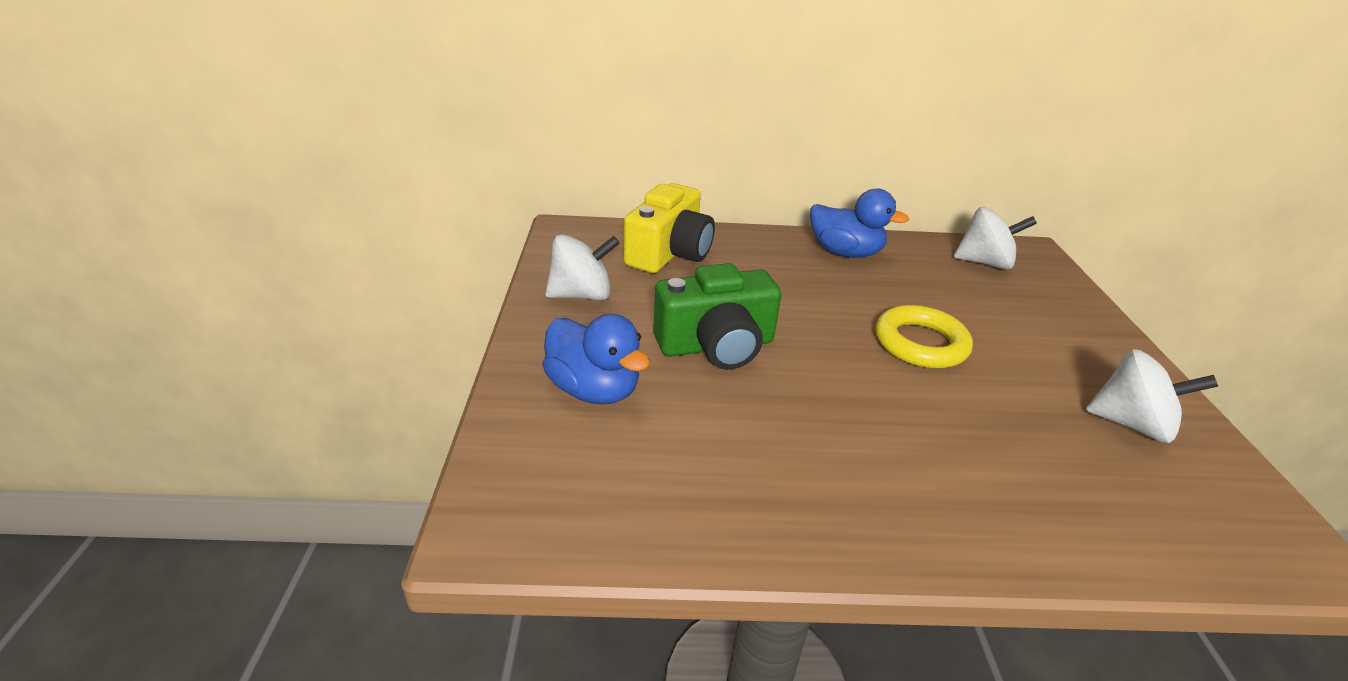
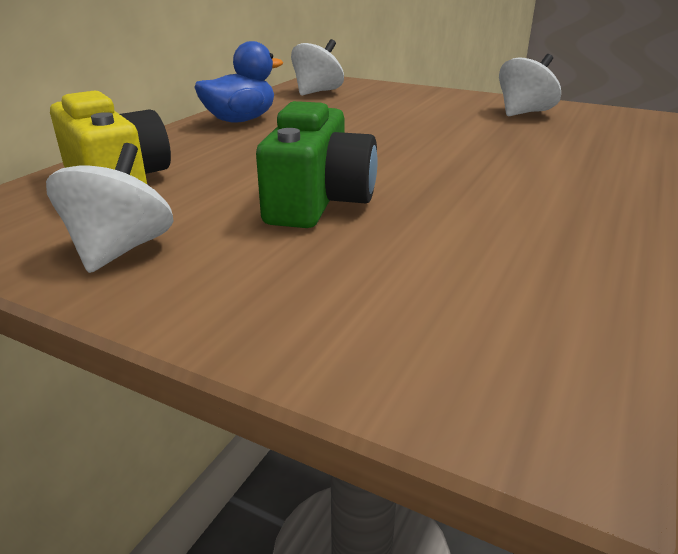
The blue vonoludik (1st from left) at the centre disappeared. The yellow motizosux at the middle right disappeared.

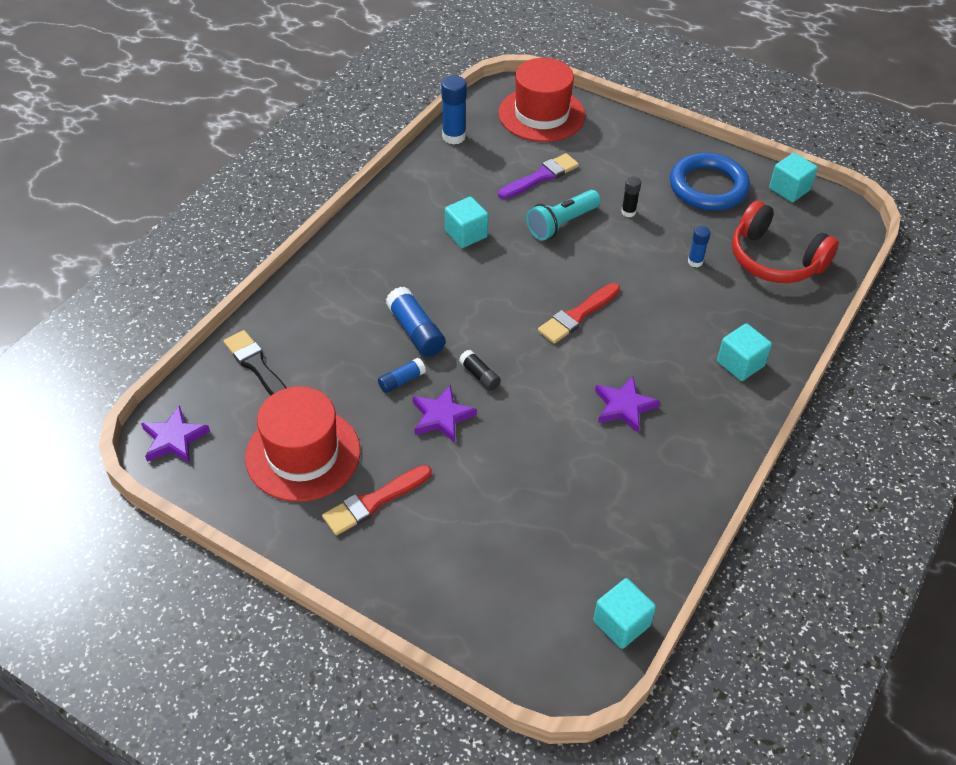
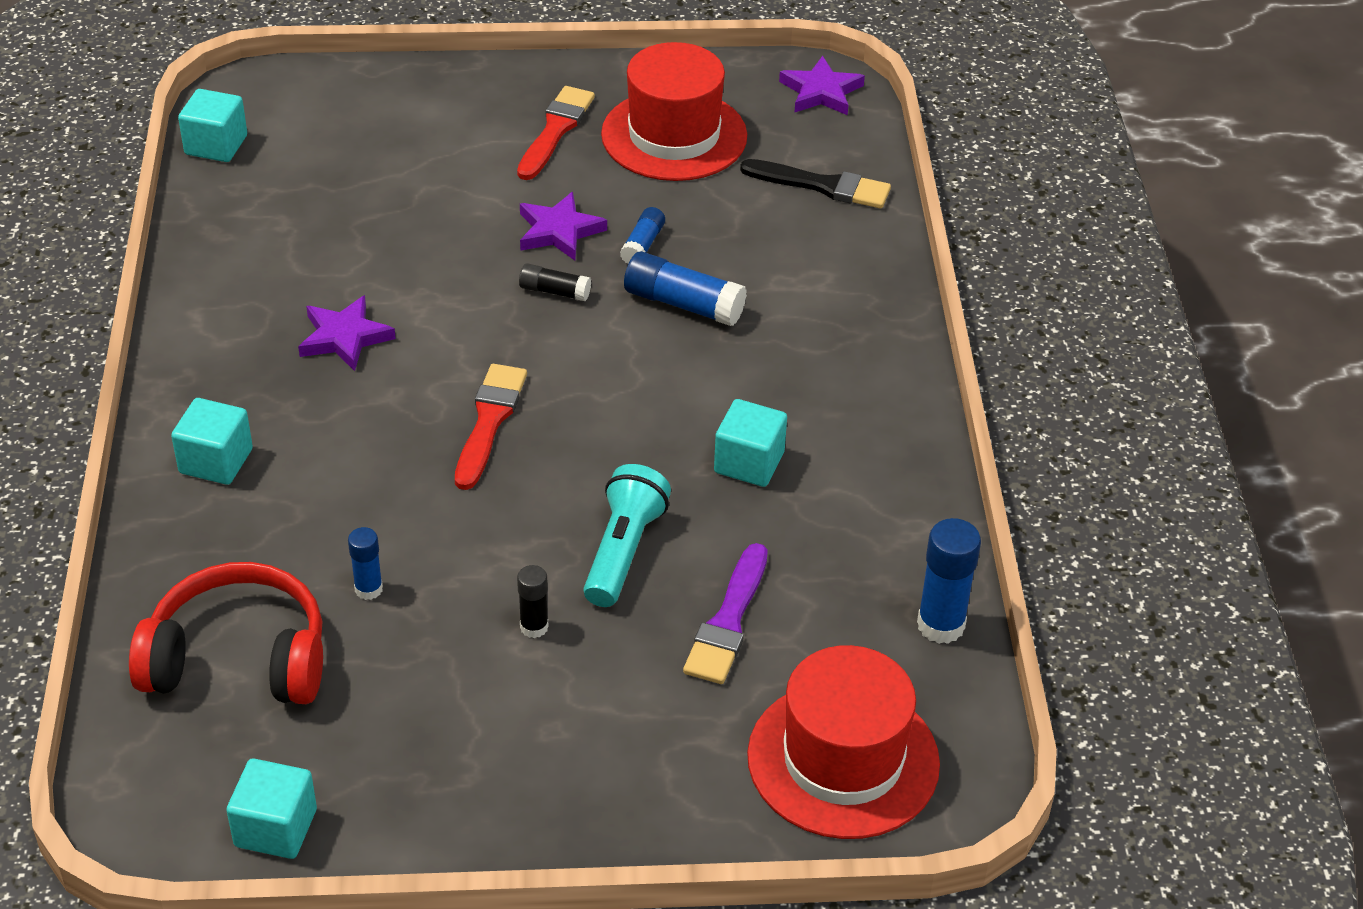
The blue motizosux at the top right disappeared.

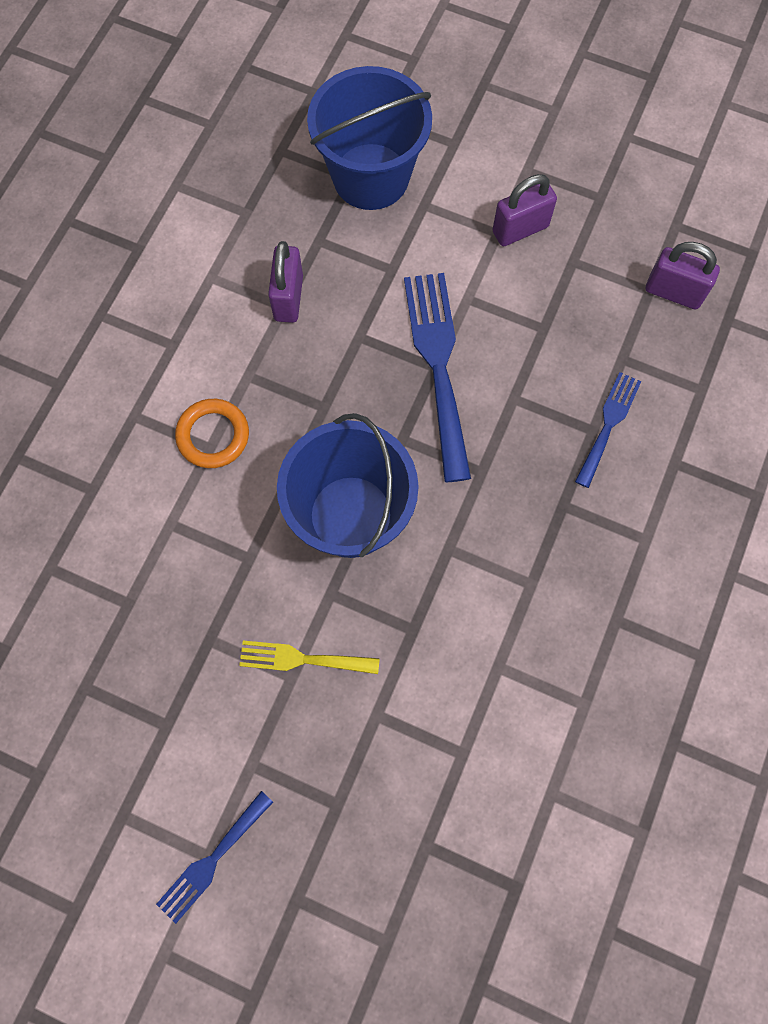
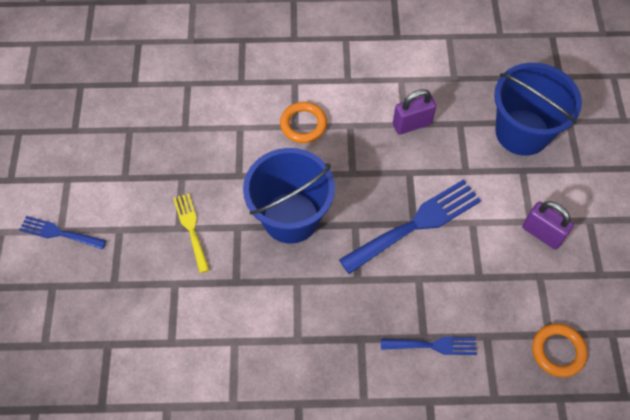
The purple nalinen (3rd from left) at the top right was replaced by the orange motizosux (2nd from left) at the bottom right.

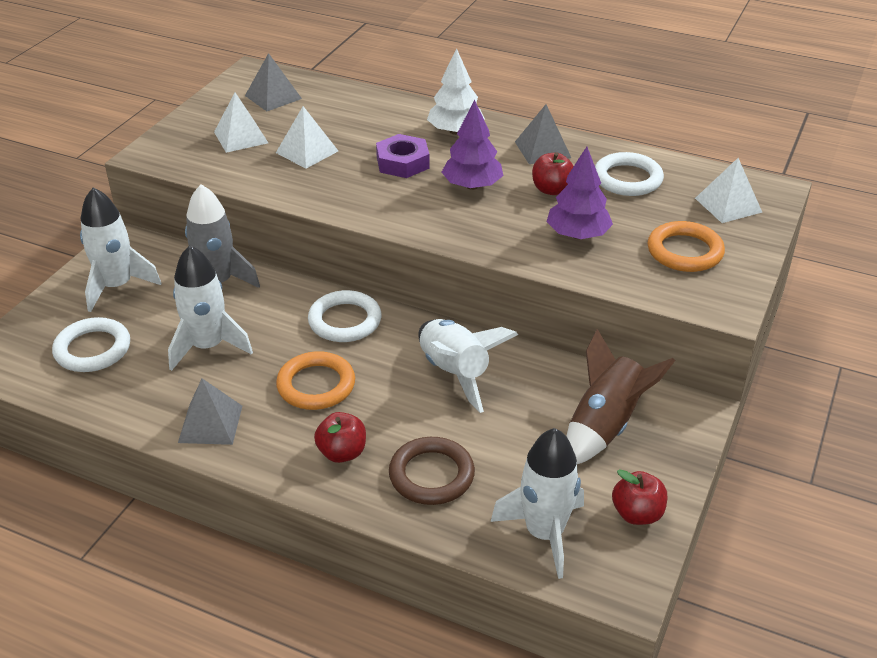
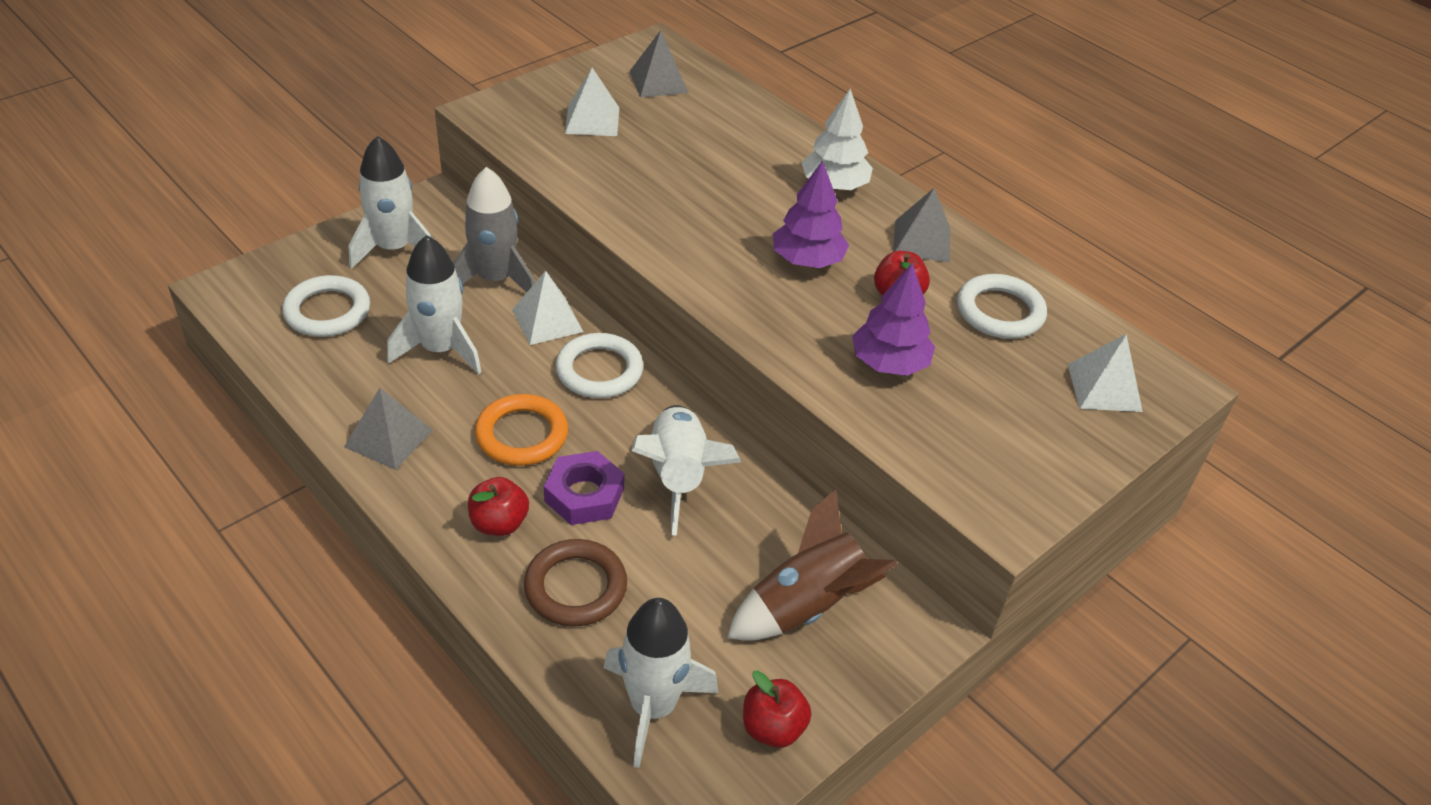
The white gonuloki (2nd from left in the first image) moved from the top centre to the centre. The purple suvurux moved from the top centre to the centre. The orange motizosux (2nd from left) at the middle right disappeared.

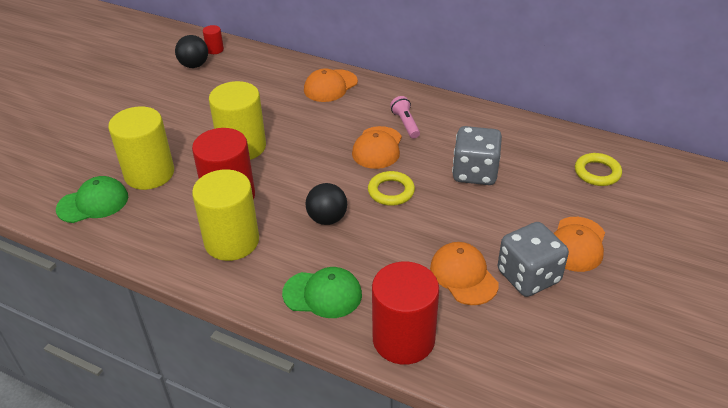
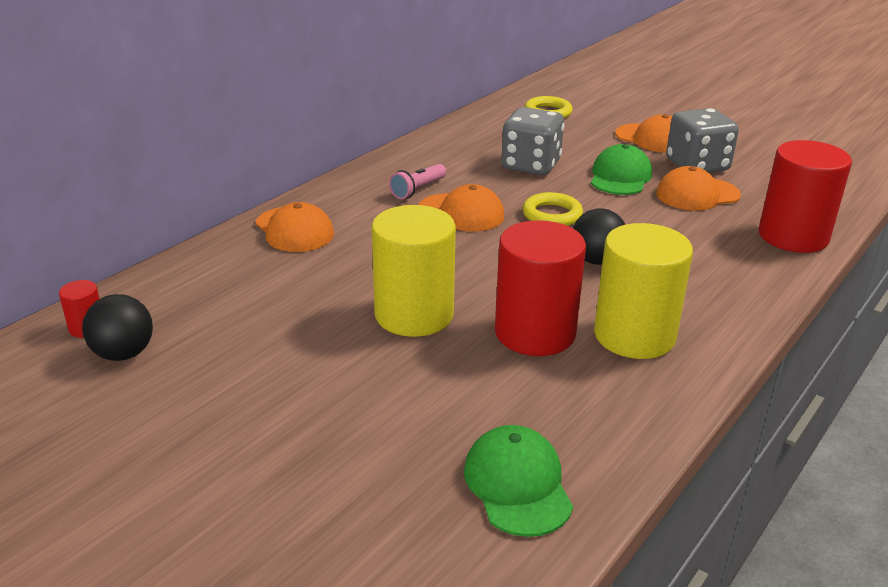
The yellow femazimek (1st from left) at the middle left disappeared. The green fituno (2nd from left) moved from the bottom centre to the top right. The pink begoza at the top centre turned 45 degrees counterclockwise.

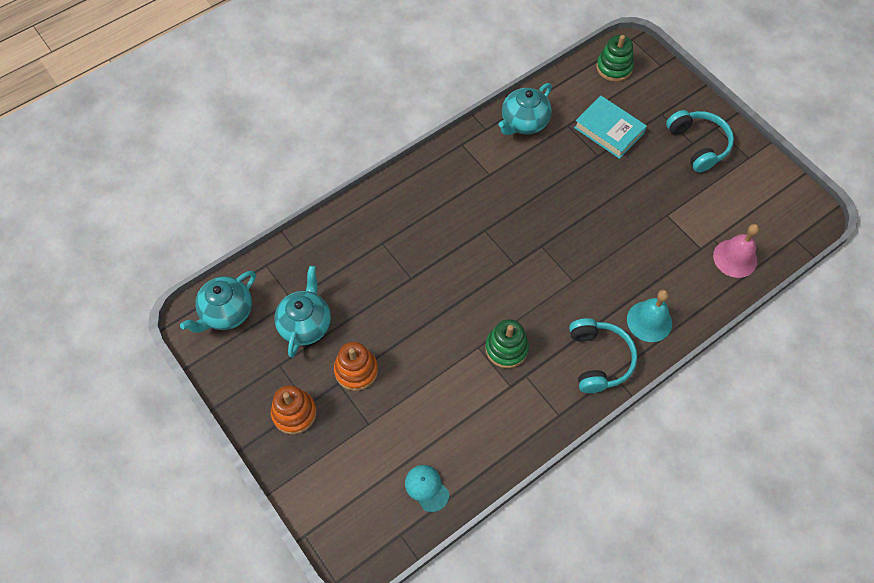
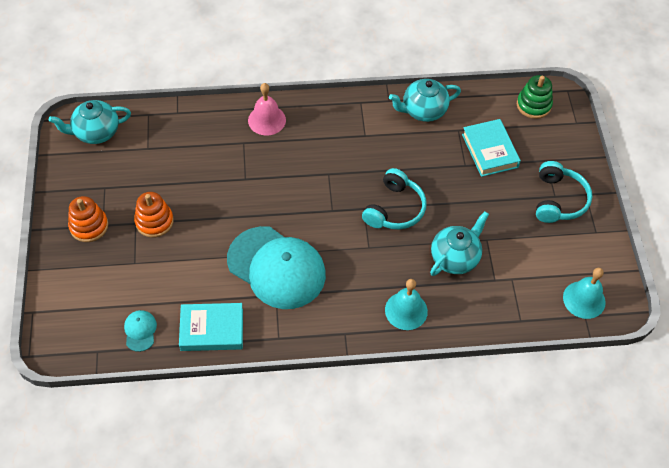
The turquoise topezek (2nd from left in the first image) moved from the centre to the middle right. The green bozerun (1st from left) at the centre was replaced by the turquoise fituno (2nd from left) at the centre. The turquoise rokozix (1st from left) moved from the middle right to the centre. The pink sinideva moved from the middle right to the top centre. The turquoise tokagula (1st from left) at the bottom left appeared. The turquoise sinideva (2nd from left) at the middle right appeared.

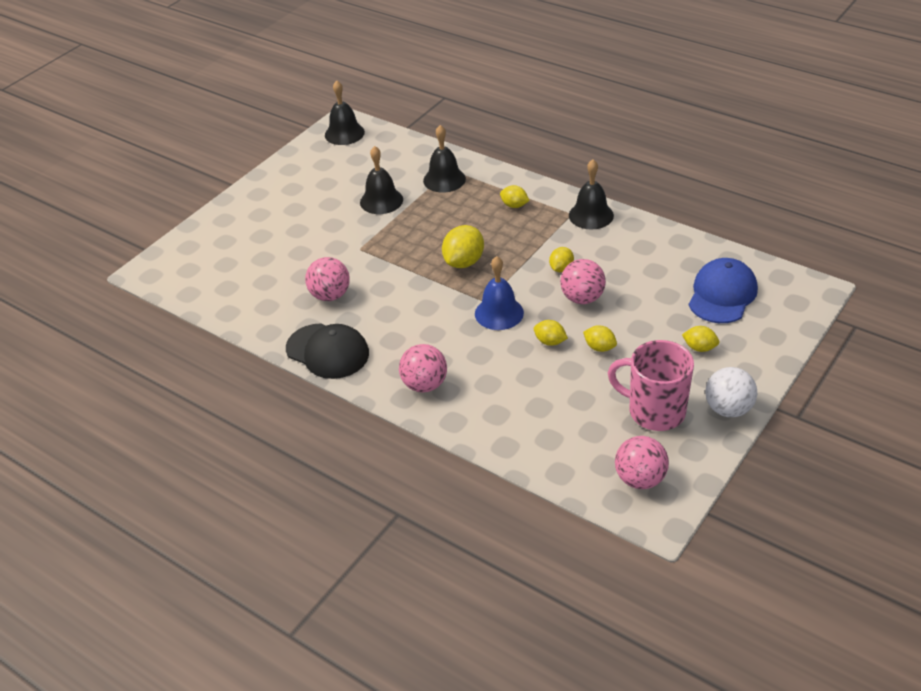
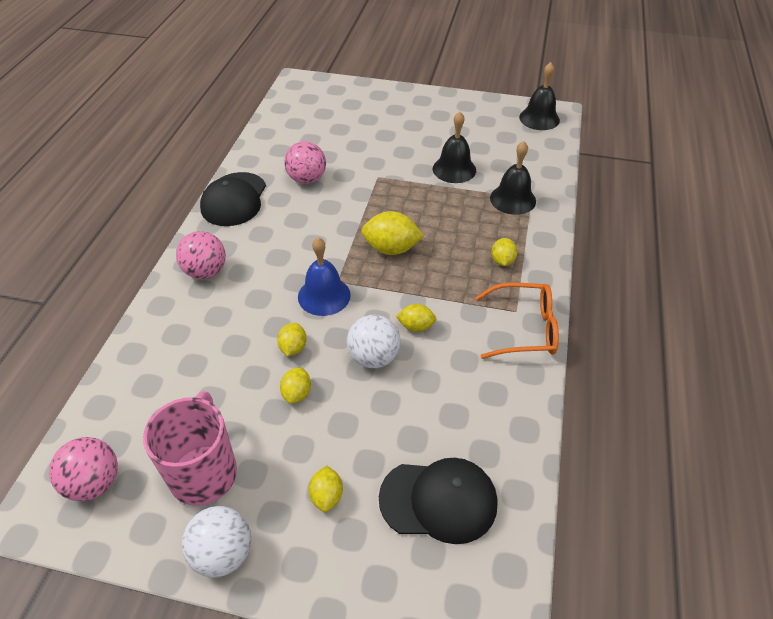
The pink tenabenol (3rd from left) at the centre became the white tenabenol (2nd from left) at the centre. The black sinideva (4th from left) at the top centre was replaced by the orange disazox at the middle right. The blue fituno at the middle right became the black fituno (2nd from left) at the bottom centre.

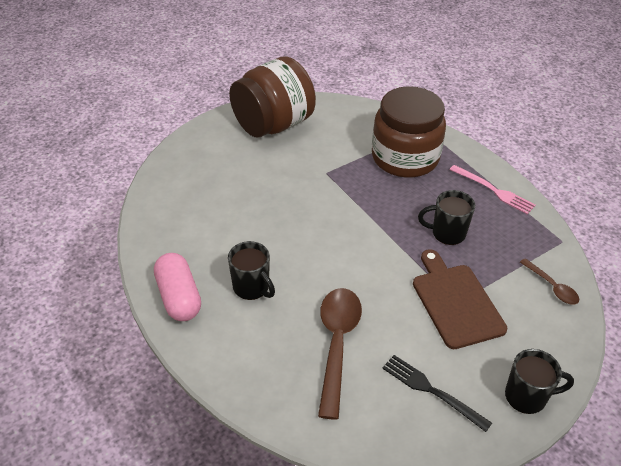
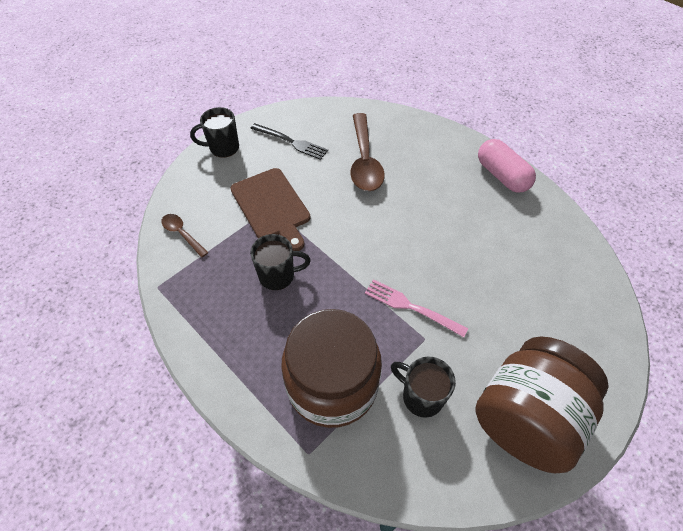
The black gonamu (1st from left in the first image) moved from the centre to the bottom centre. The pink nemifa moved from the middle right to the centre.

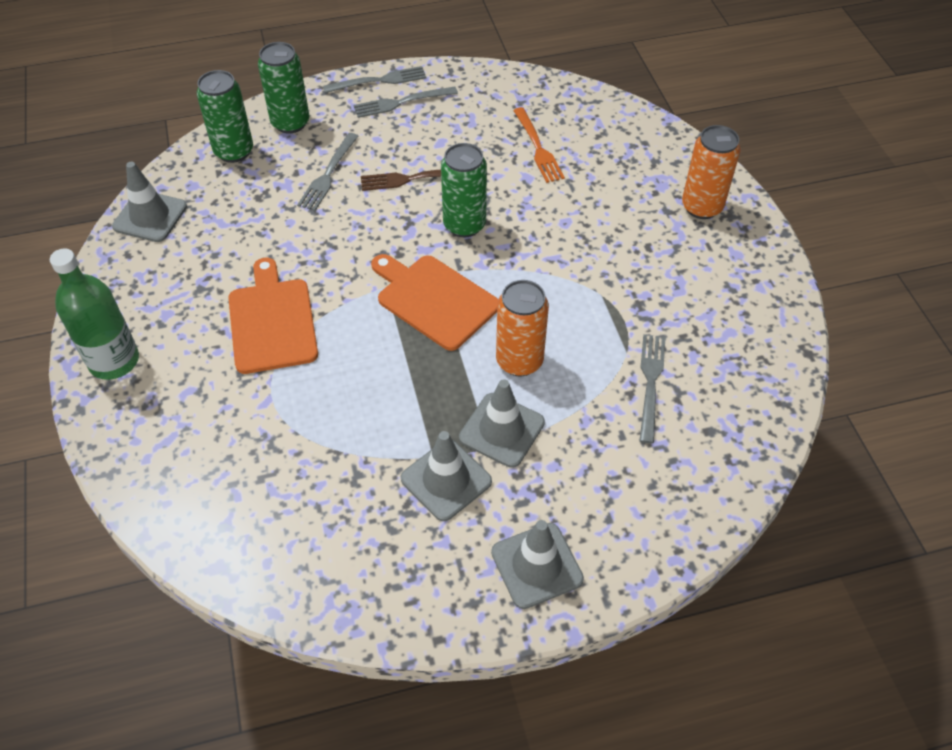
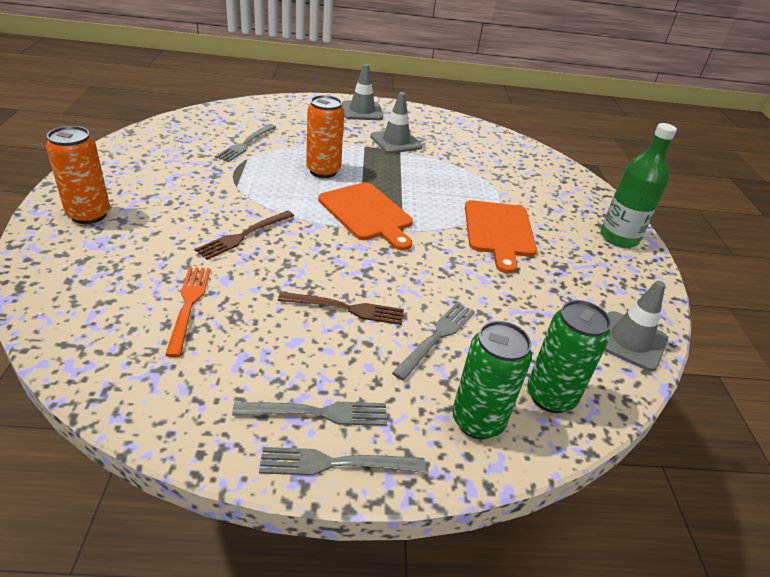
The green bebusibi (3rd from left) at the top centre disappeared. The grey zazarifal (3rd from left) at the centre disappeared. The brown nemifa (1st from left) at the middle left appeared.

